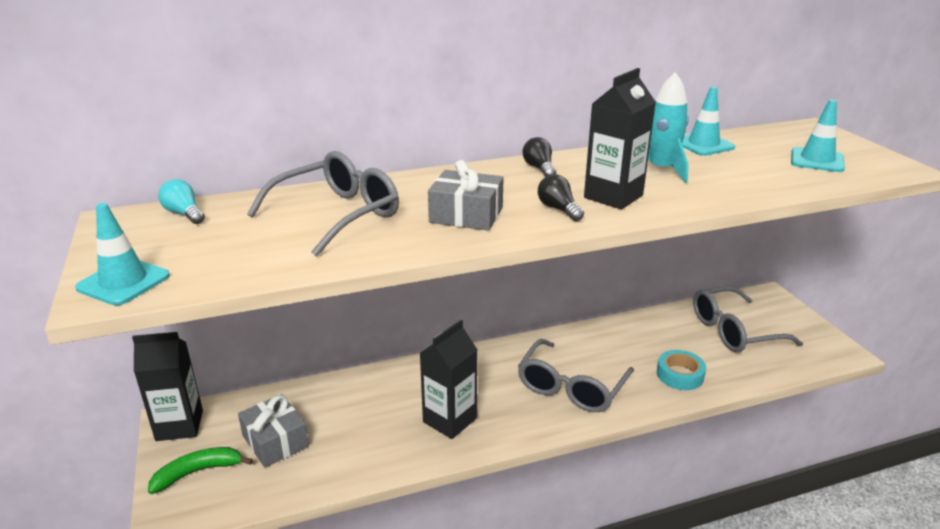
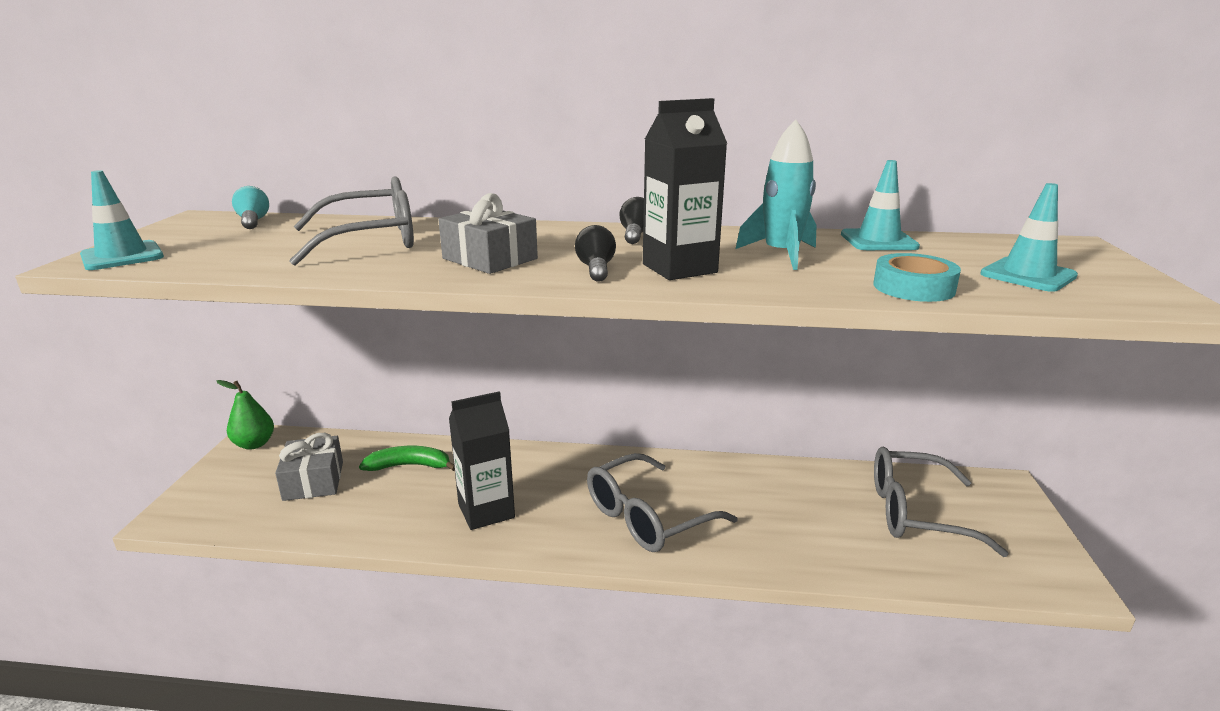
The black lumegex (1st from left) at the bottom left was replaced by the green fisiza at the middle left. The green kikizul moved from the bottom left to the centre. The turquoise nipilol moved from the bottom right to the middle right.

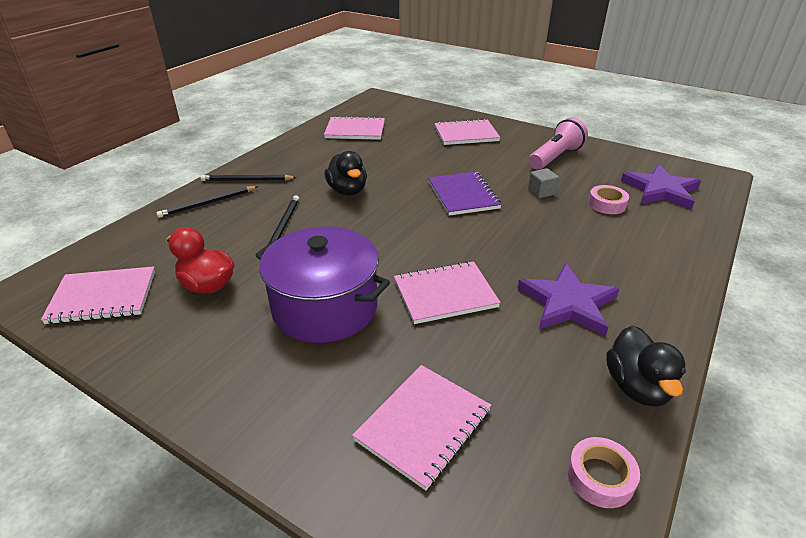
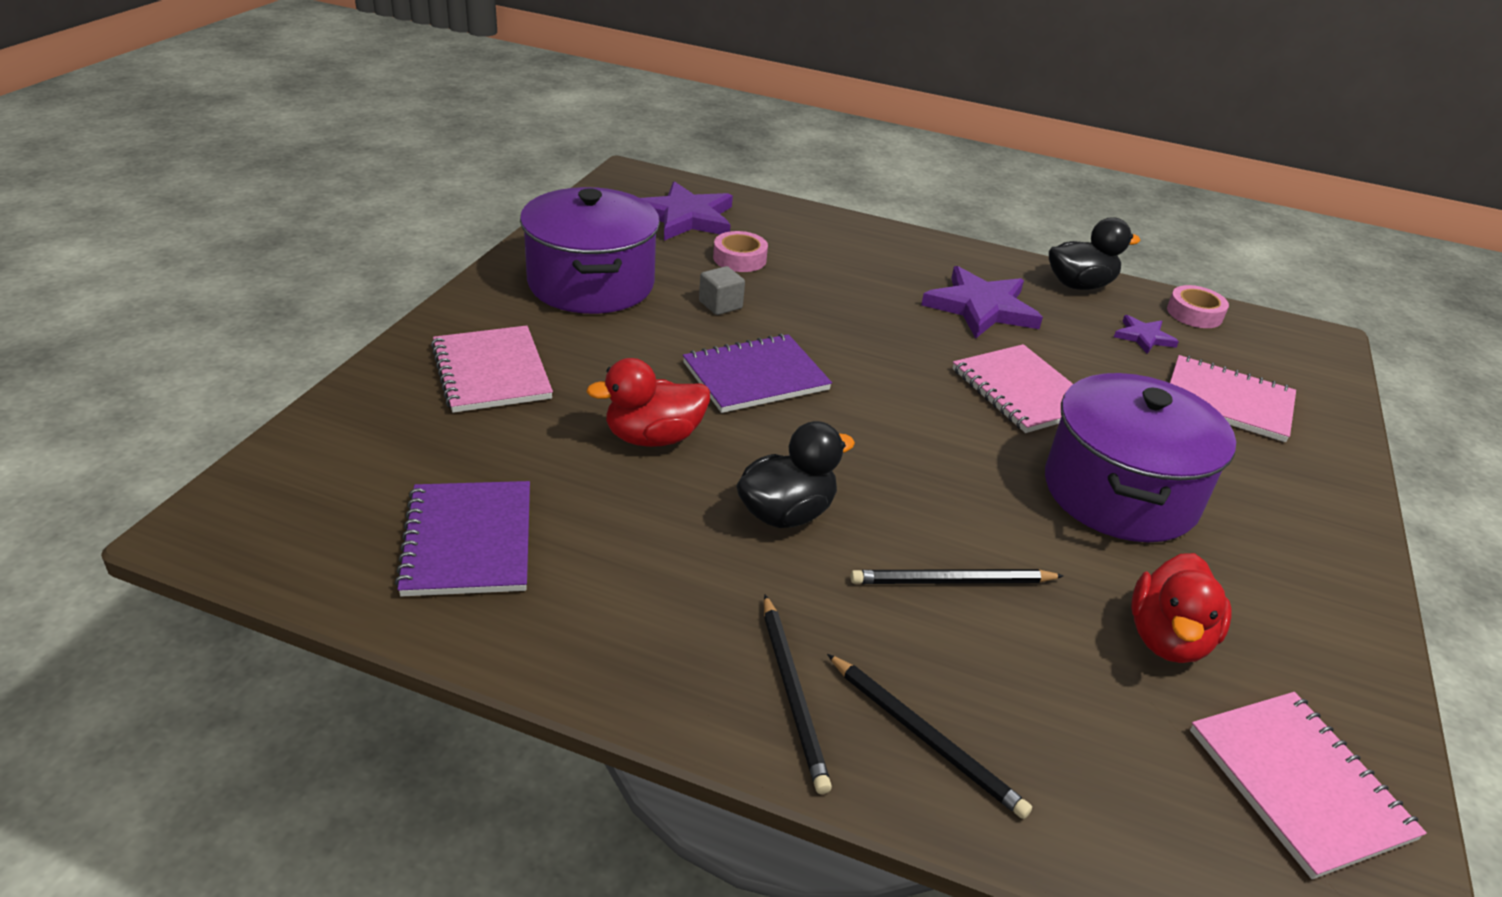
The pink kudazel (2nd from left) at the top centre became the purple kudazel (1st from left) at the middle left. The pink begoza at the top right was replaced by the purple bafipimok (1st from left) at the top centre. The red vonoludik (1st from left) at the centre appeared. The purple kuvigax (3rd from left) at the middle right appeared.

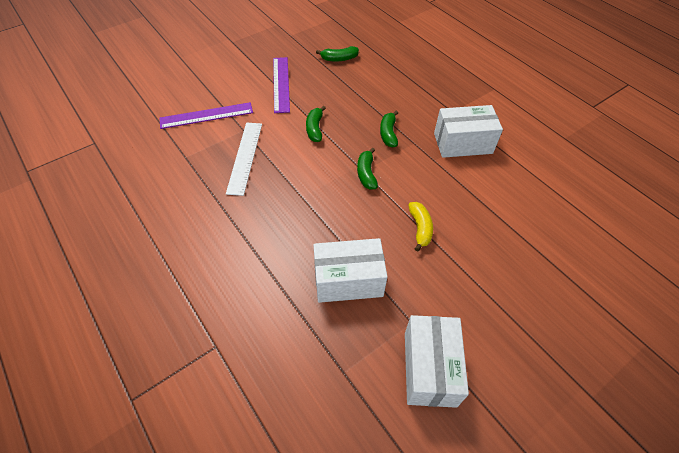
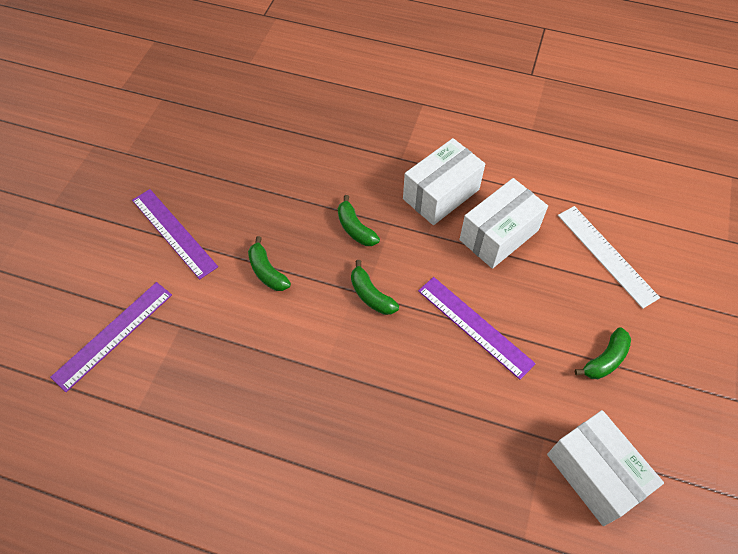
The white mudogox moved from the centre to the middle right. The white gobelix (1st from left in the first image) moved from the centre to the middle right. The green kikizul (2nd from left in the first image) moved from the top centre to the middle right. The yellow kikizul at the centre was replaced by the purple mudogox (3rd from left) at the centre.

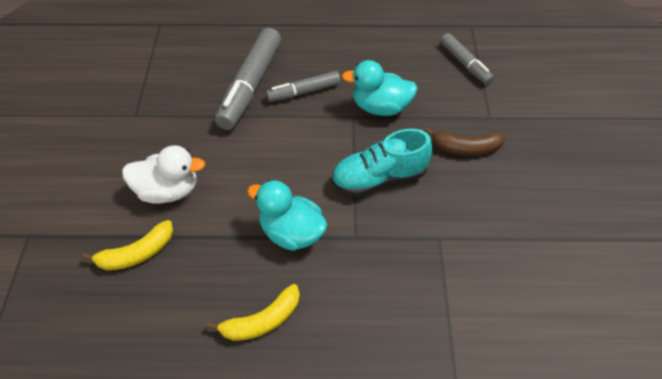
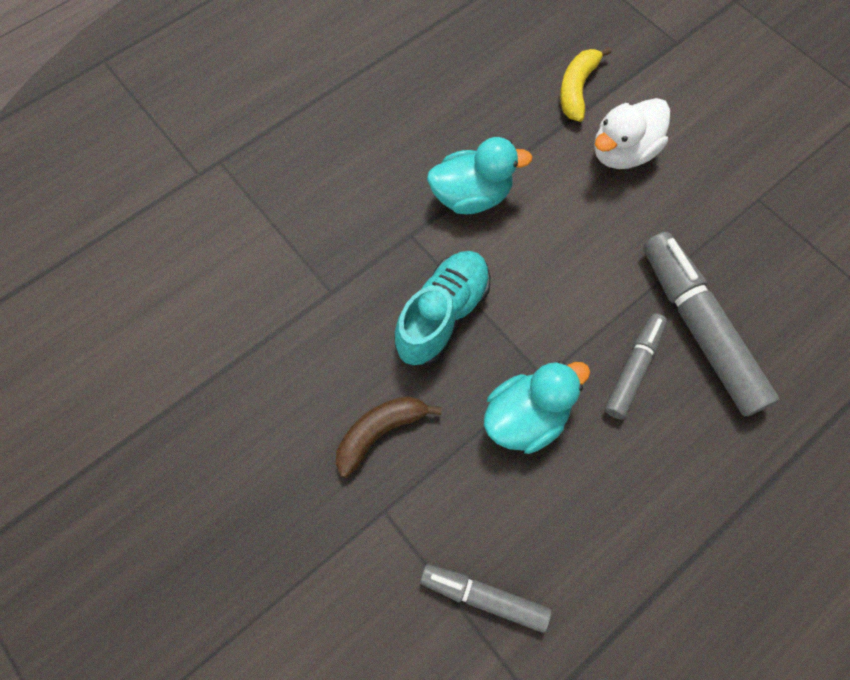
The yellow kikizul (2nd from left) at the bottom centre disappeared.

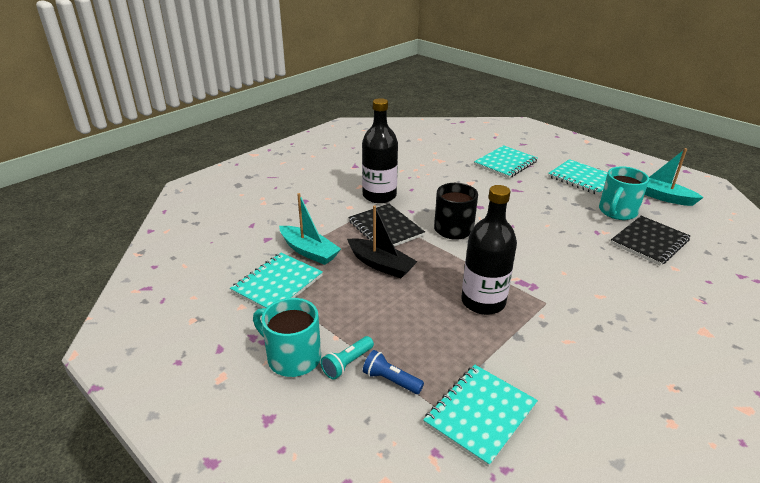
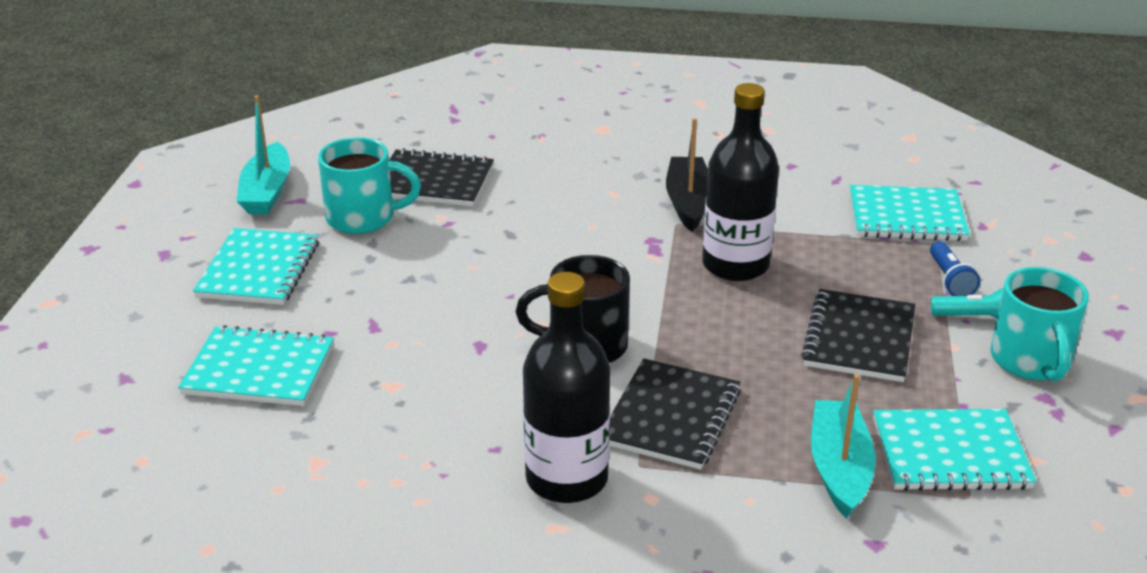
The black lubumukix moved from the centre to the top centre. The black kudazel (3rd from left) at the middle right appeared.

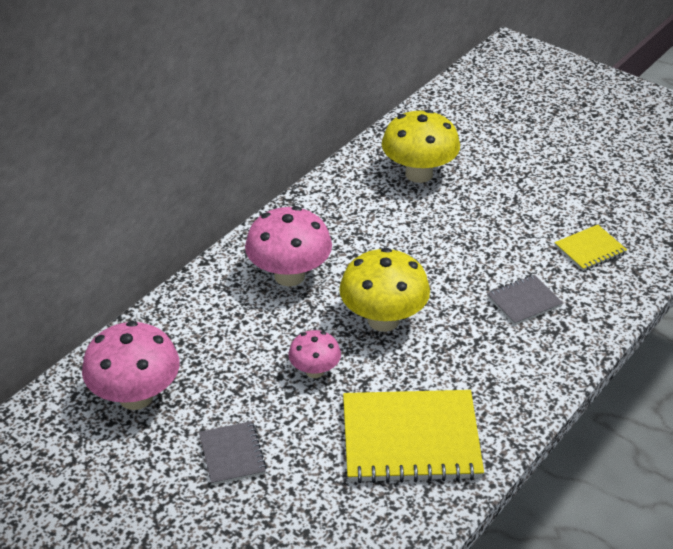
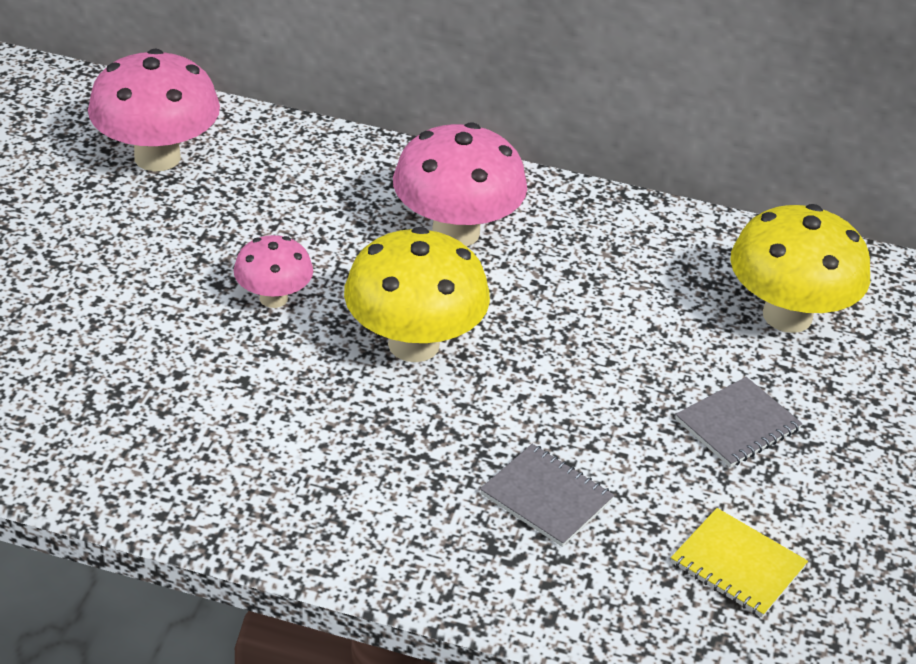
The grey kudazel (1st from left in the first image) moved from the bottom centre to the middle right. The yellow kudazel (1st from left) at the bottom centre disappeared.

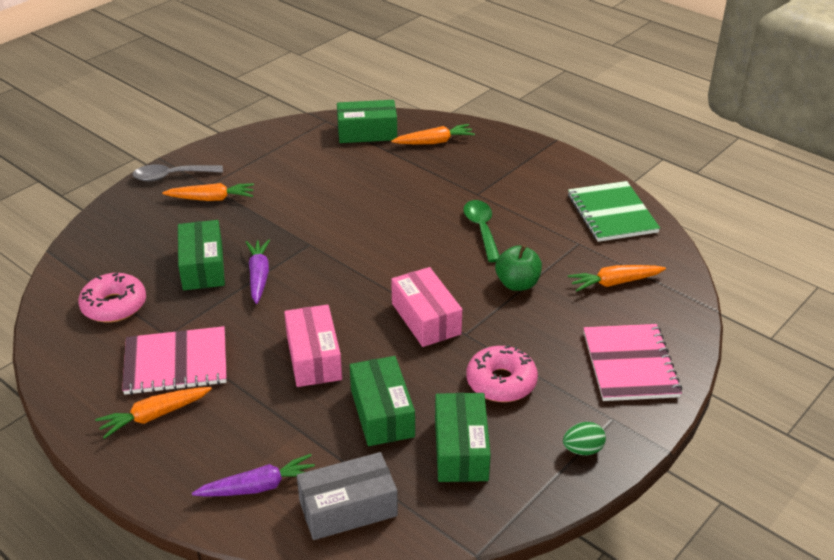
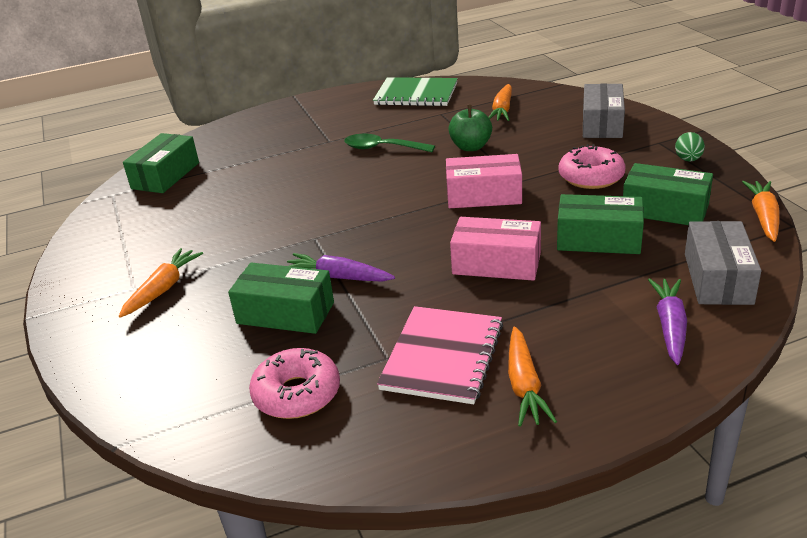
The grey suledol at the top left disappeared. The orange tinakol (3rd from left in the first image) moved from the top centre to the middle right. The pink kudazel (2nd from left) at the middle right was replaced by the grey gobelix (1st from left) at the top right.

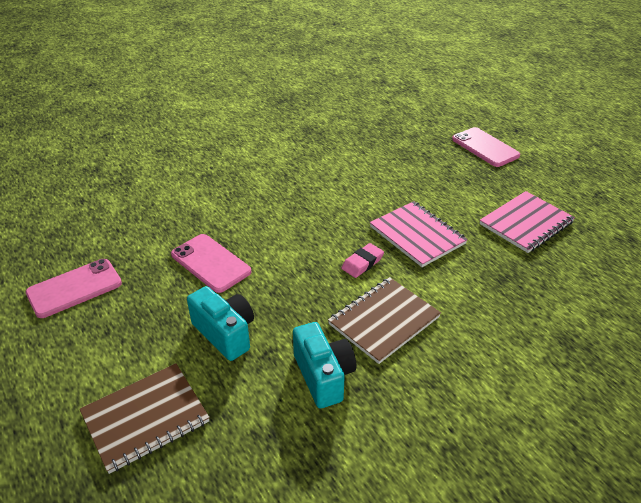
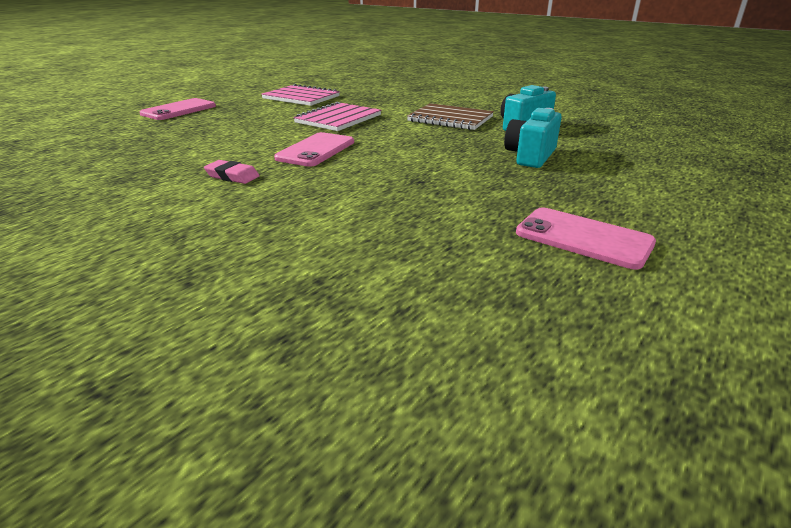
The brown kudazel (1st from left) at the bottom left disappeared. The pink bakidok (2nd from left) moved from the middle left to the top centre. The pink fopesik moved from the centre to the top left.

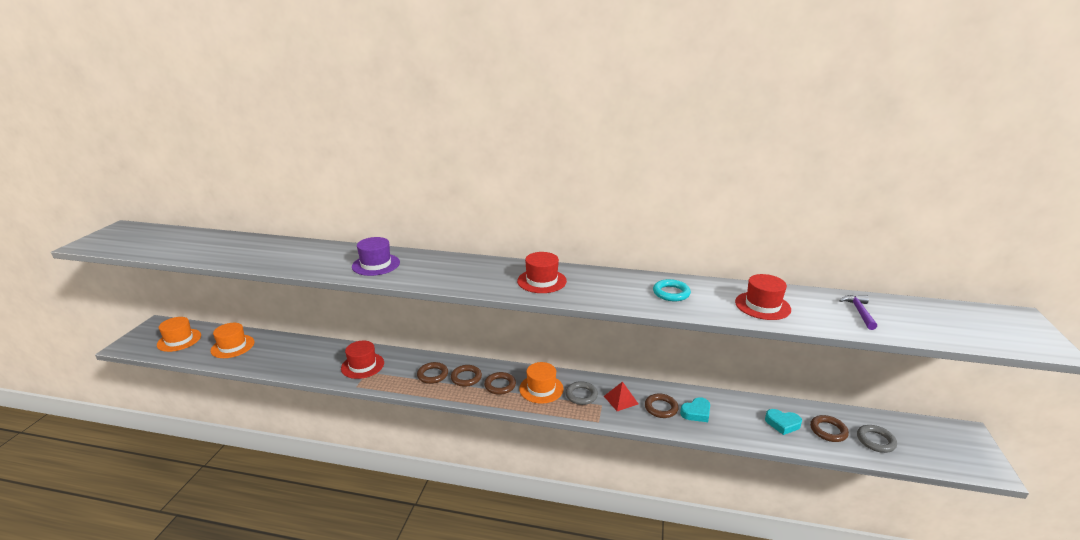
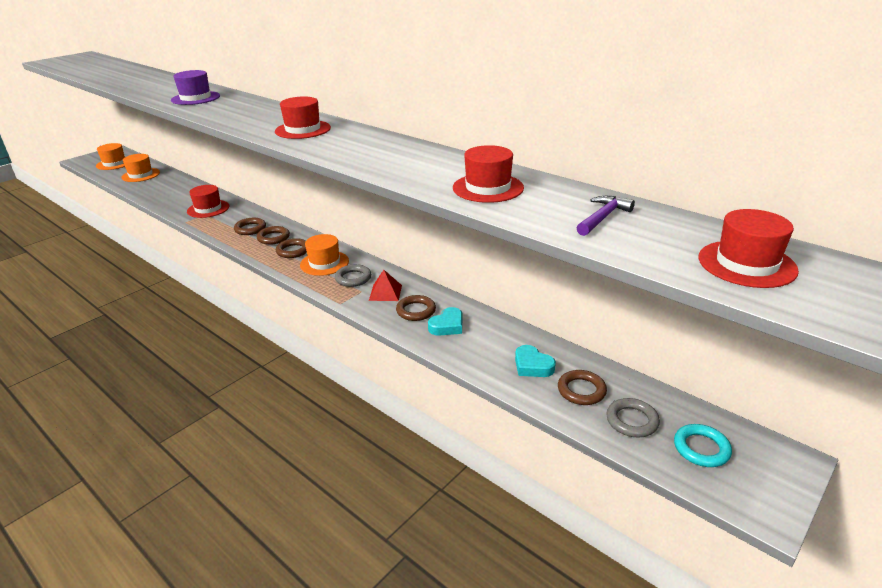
The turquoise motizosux moved from the centre to the bottom right. The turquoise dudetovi (1st from left) at the bottom centre turned 45 degrees counterclockwise. The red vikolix (4th from left) at the middle right appeared.

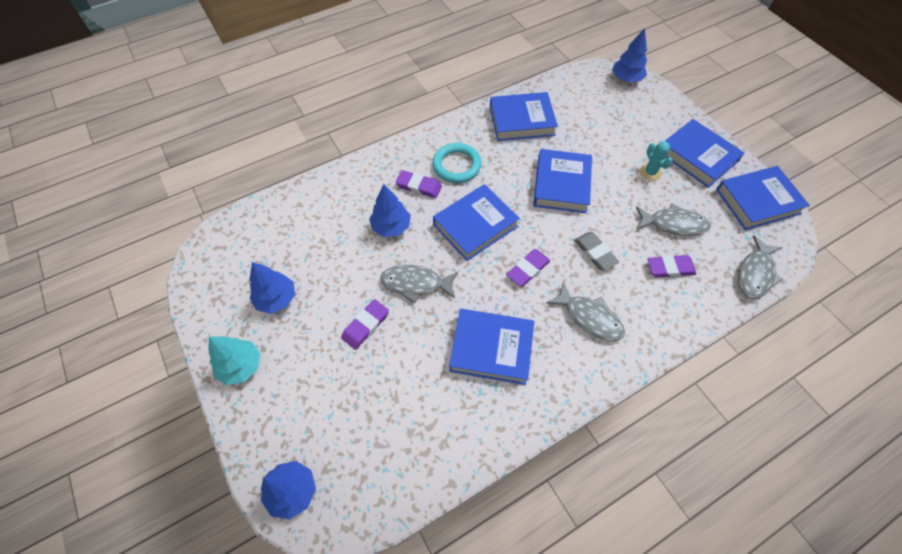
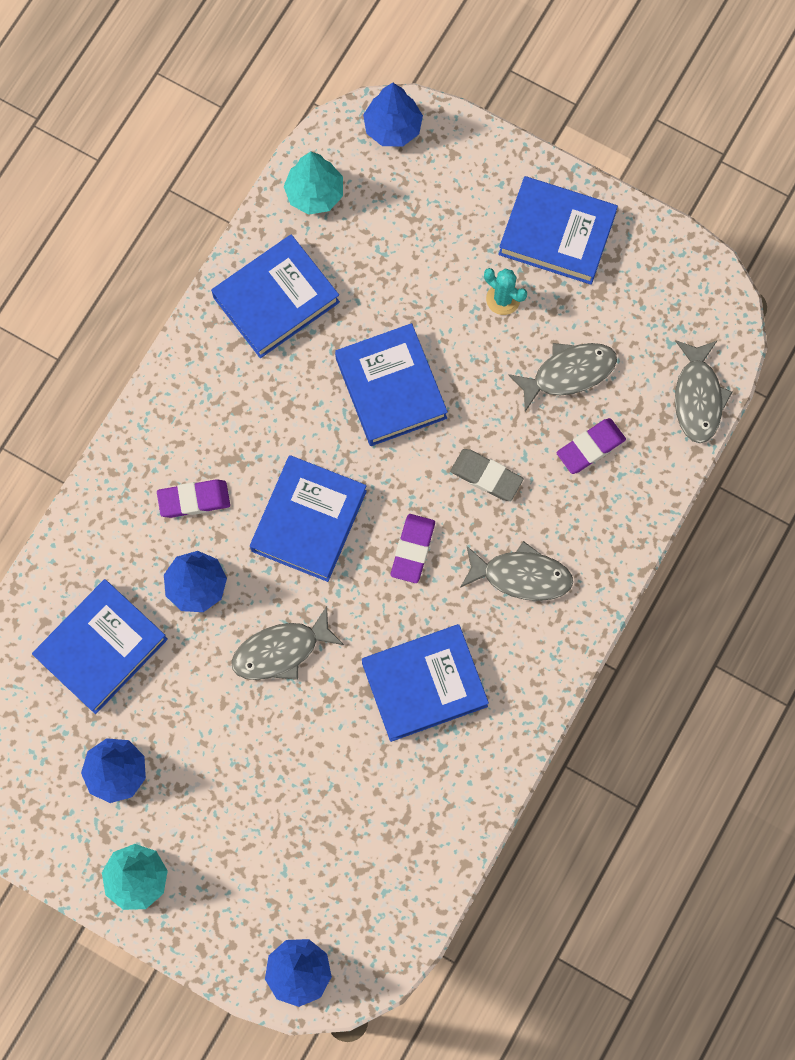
The purple fopesik (1st from left) at the centre disappeared. The turquoise motizosux at the top centre disappeared. The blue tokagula (6th from left in the first image) moved from the middle right to the middle left. The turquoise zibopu (2nd from left) at the top centre appeared.

